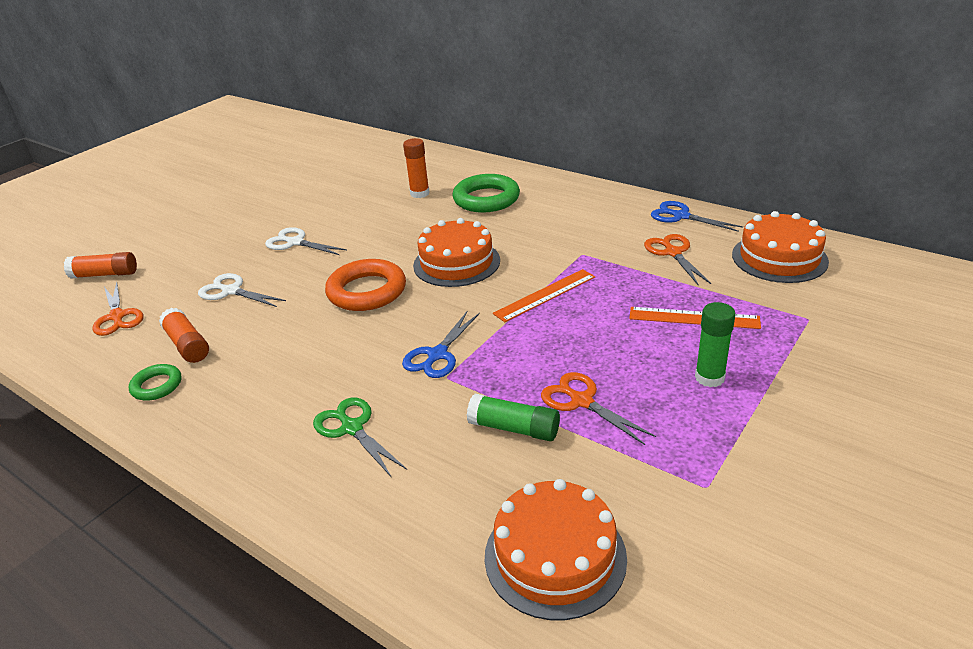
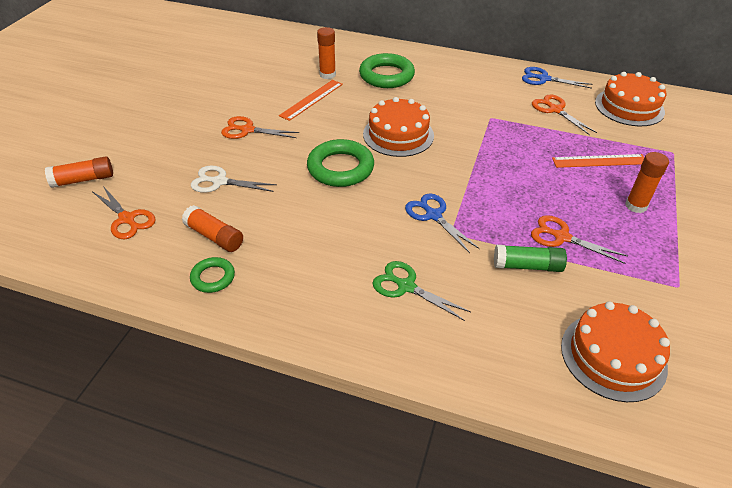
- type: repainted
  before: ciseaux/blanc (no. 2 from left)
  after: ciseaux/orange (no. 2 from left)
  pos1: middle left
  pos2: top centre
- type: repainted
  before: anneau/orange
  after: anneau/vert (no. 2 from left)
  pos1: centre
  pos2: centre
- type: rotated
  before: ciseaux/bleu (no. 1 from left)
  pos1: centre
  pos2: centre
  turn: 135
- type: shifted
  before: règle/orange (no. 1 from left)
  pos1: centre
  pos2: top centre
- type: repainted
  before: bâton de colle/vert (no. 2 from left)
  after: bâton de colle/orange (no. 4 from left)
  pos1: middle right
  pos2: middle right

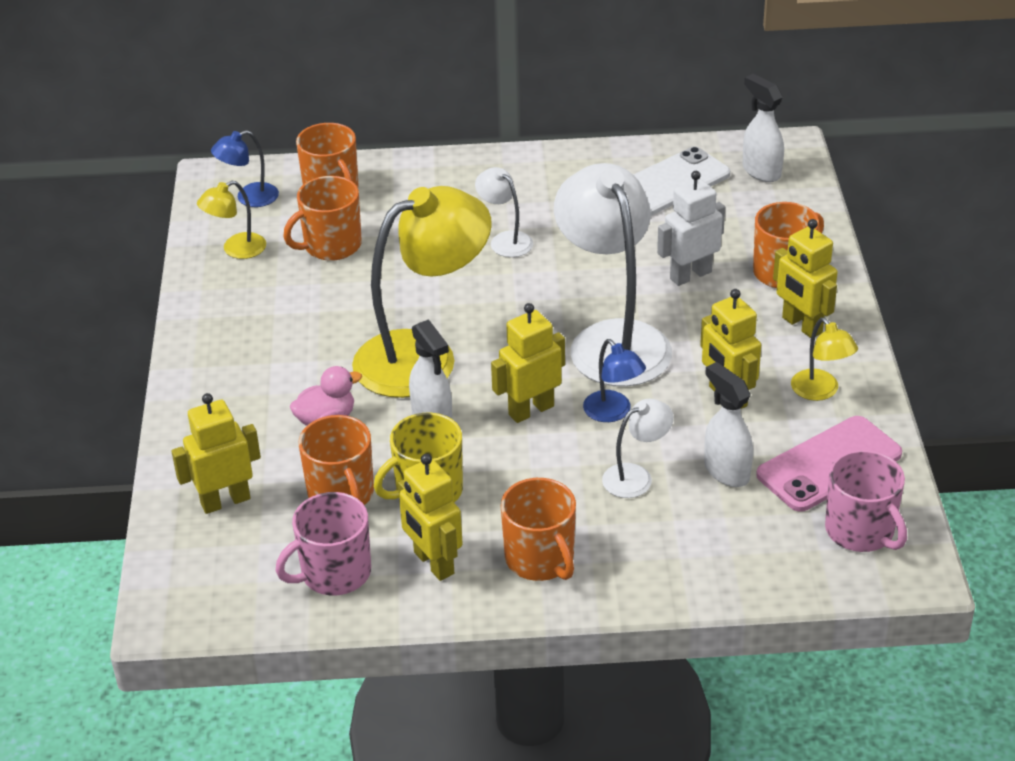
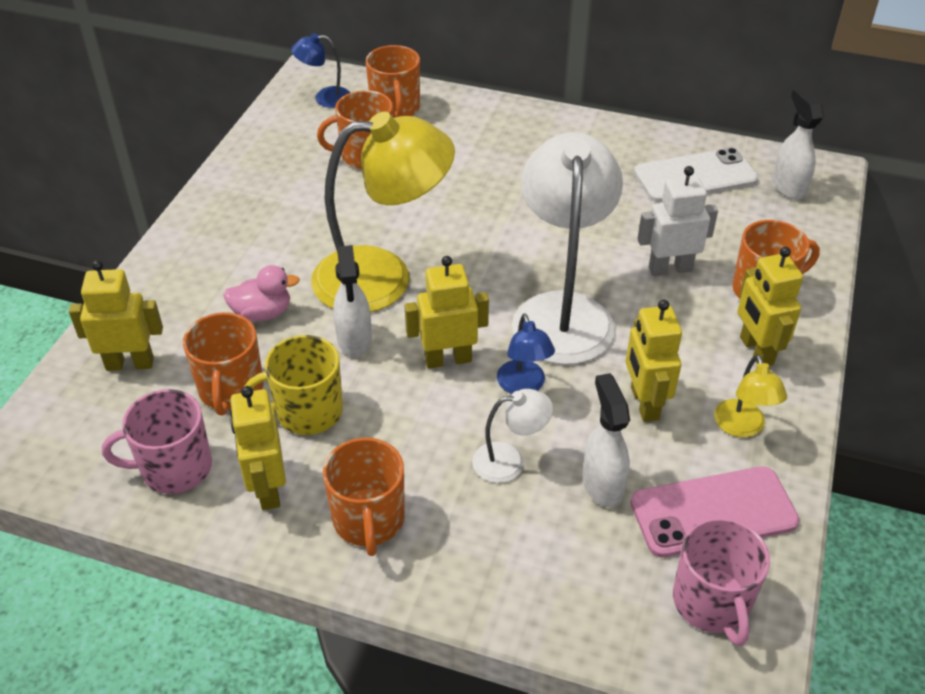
- type: gone
  before: lampe/jaune (no. 1 from left)
  pos1: top left
- type: gone
  before: lampe/blanc (no. 1 from left)
  pos1: top centre

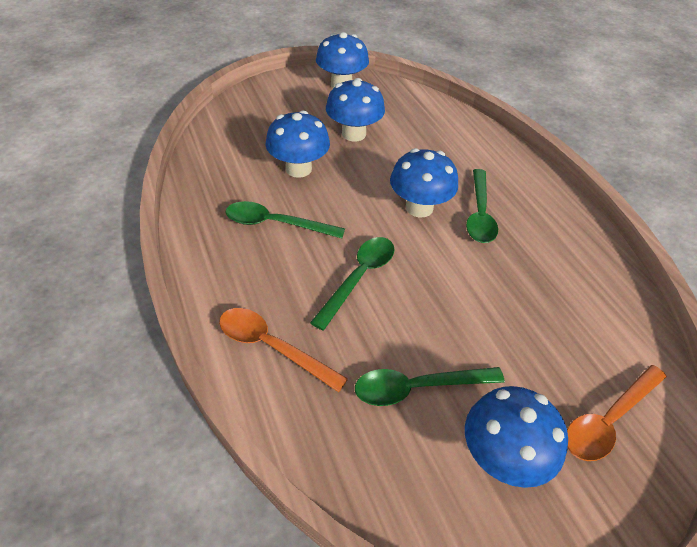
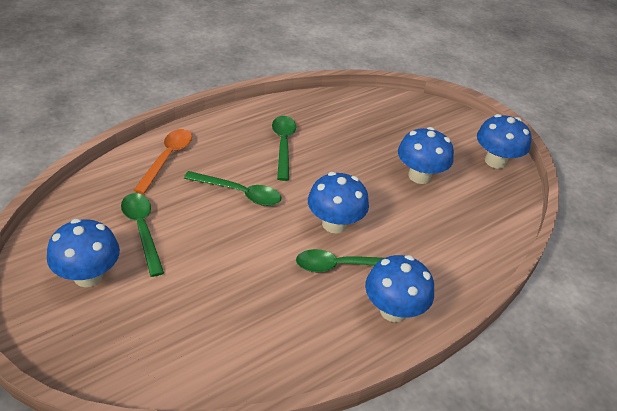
- type: shifted
  before: champignon/bleu (no. 1 from left in the first image)
  after: champignon/bleu (no. 3 from left)
  pos1: top centre
  pos2: bottom centre
- type: gone
  before: cuillère/orange (no. 2 from left)
  pos1: bottom right

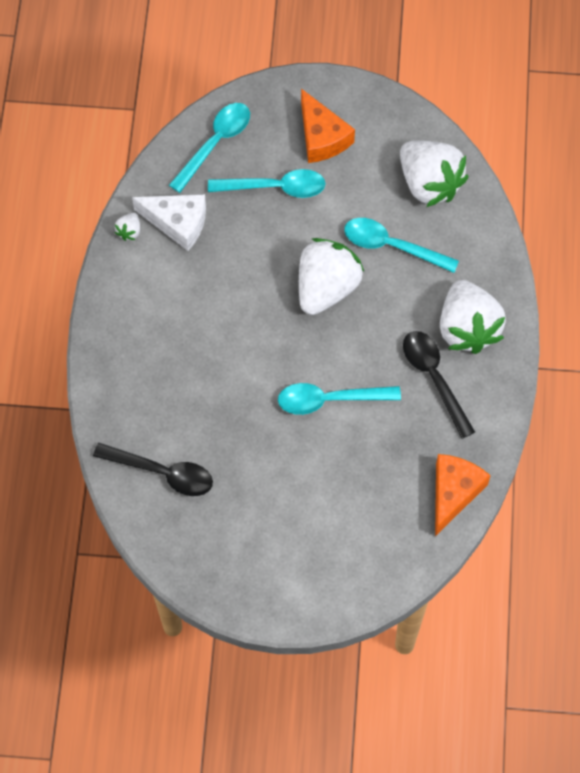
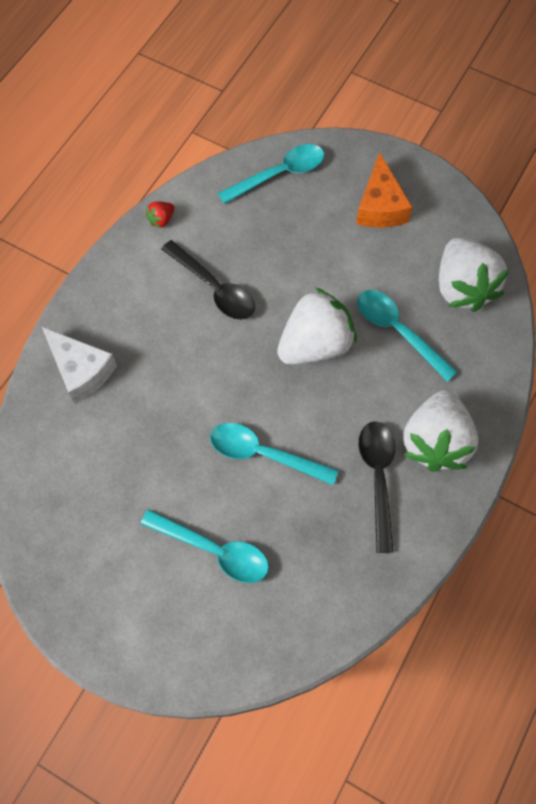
- type: shifted
  before: cuillère/noir (no. 1 from left)
  pos1: middle left
  pos2: centre
- type: repainted
  before: fraise/blanc (no. 1 from left)
  after: fraise/rouge
  pos1: top left
  pos2: top left
- type: shifted
  before: fromage/blanc
  pos1: top left
  pos2: middle left
- type: shifted
  before: cuillère/turquoise (no. 2 from left in the first image)
  after: cuillère/turquoise (no. 1 from left)
  pos1: top centre
  pos2: bottom centre
- type: gone
  before: fromage/orange (no. 2 from left)
  pos1: middle right

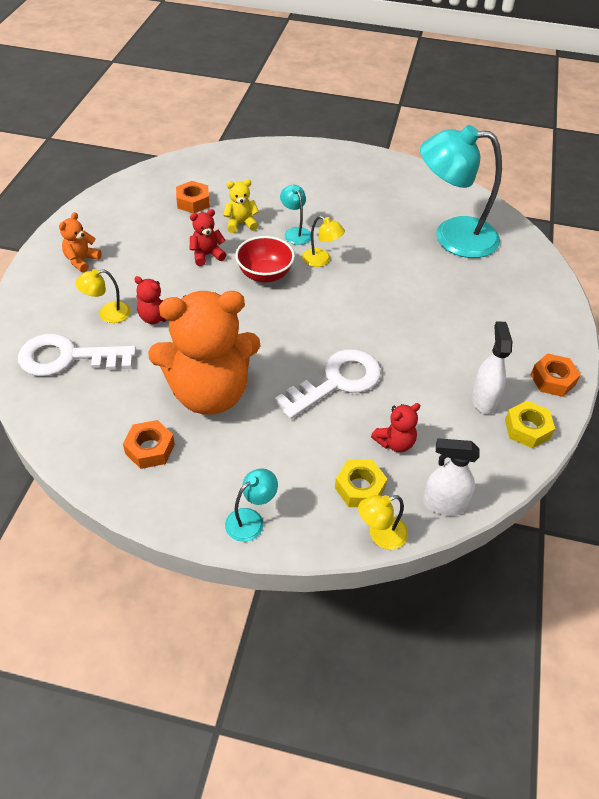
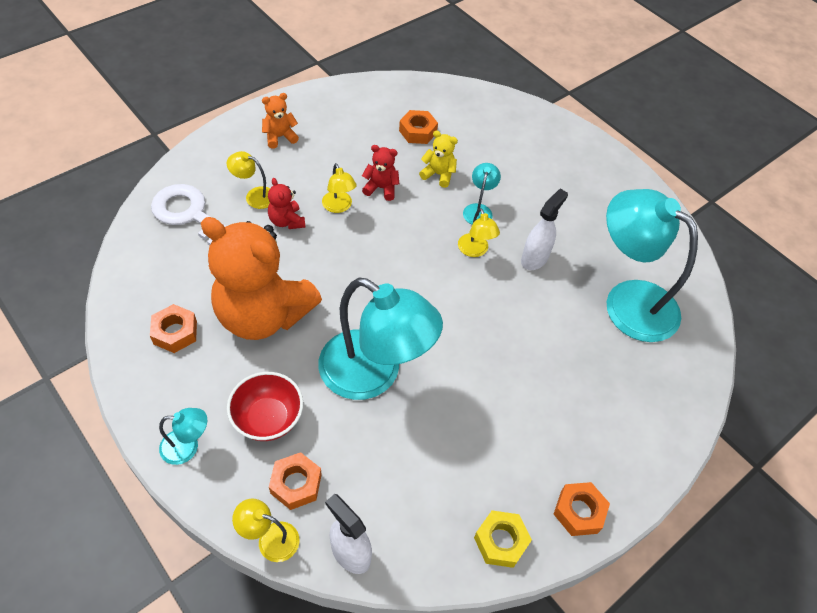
- type: shifted
  before: bol/rouge
  pos1: top centre
  pos2: middle left
- type: swapped
  before: clé/blanc (no. 2 from left)
  after: lampe/turquoise (no. 2 from left)
  pos1: centre
  pos2: centre
- type: repainted
  before: écrou/jaune (no. 1 from left)
  after: écrou/orange (no. 2 from left)
  pos1: centre
  pos2: bottom centre
- type: gone
  before: ours en peluche/rouge (no. 3 from left)
  pos1: centre
- type: shifted
  before: vaporisateur/blanc (no. 2 from left)
  pos1: middle right
  pos2: centre
- type: new
  after: lampe/jaune (no. 3 from left)
  pos2: top centre

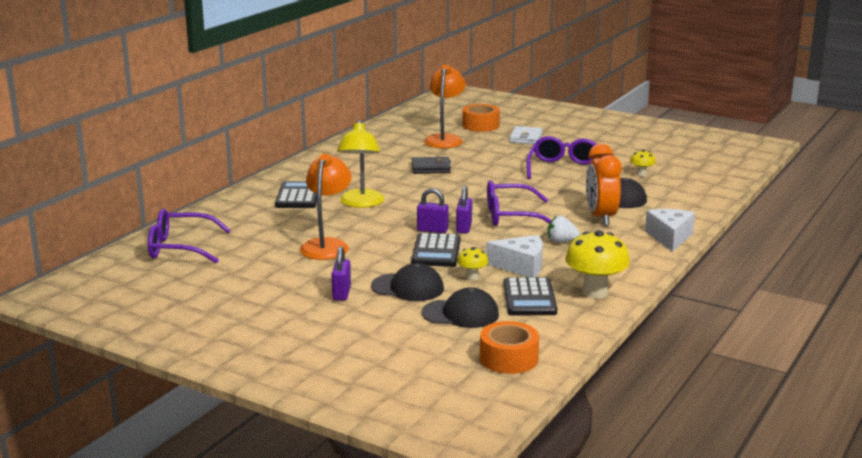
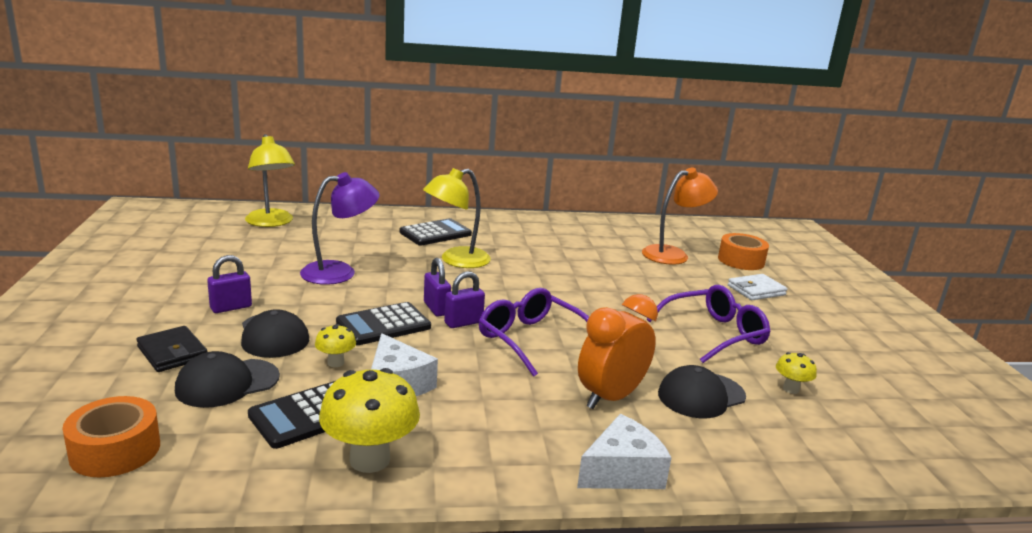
- type: swapped
  before: lunettes/violet (no. 1 from left)
  after: lampe/jaune (no. 1 from left)
  pos1: middle left
  pos2: middle left
- type: repainted
  before: lampe/orange (no. 1 from left)
  after: lampe/violet
  pos1: centre
  pos2: middle left
- type: shifted
  before: portefeuille/noir
  pos1: centre
  pos2: middle left
- type: rotated
  before: casquette/noir (no. 2 from left in the first image)
  pos1: bottom centre
  pos2: bottom left
  turn: 90
- type: gone
  before: fraise/blanc
  pos1: centre

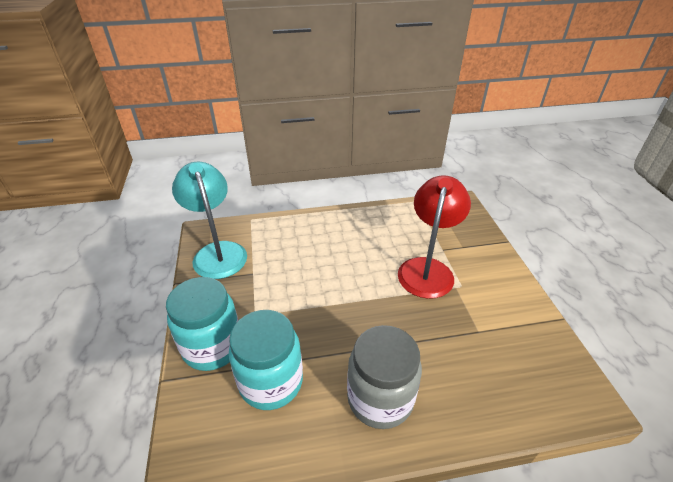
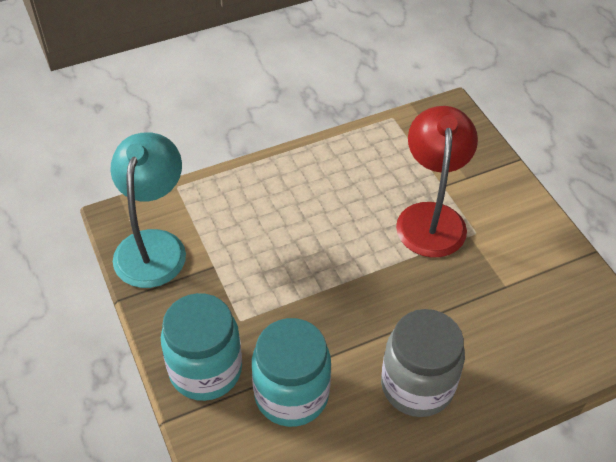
- type: rotated
  before: lampe/turquoise
  pos1: middle left
  pos2: middle left
  turn: 45

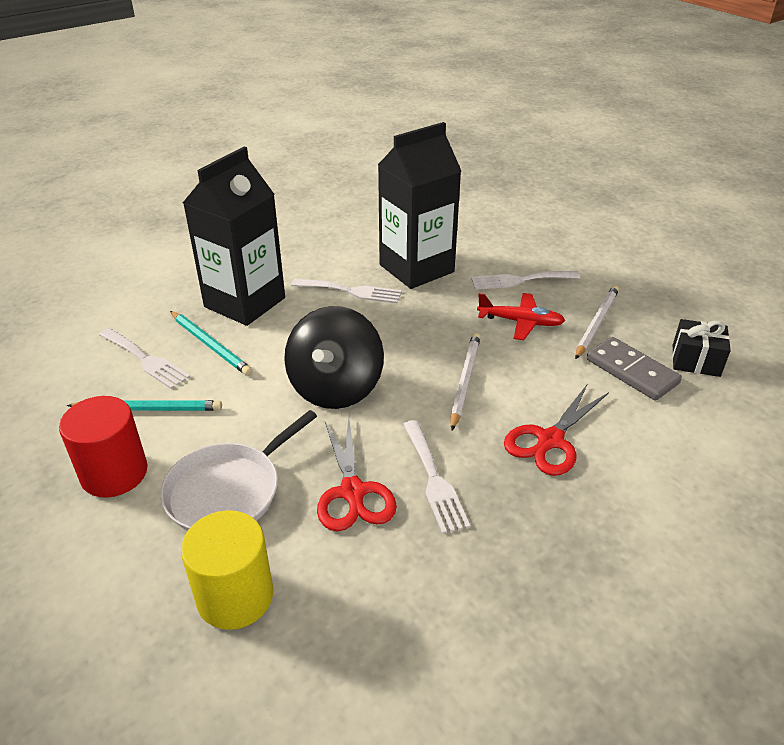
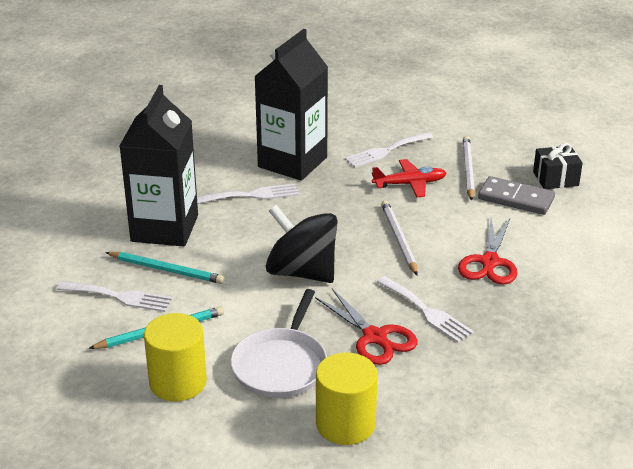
- type: repainted
  before: cylindre/rouge
  after: cylindre/jaune (no. 1 from left)
  pos1: middle left
  pos2: bottom left
- type: rotated
  before: toupie/noir
  pos1: centre
  pos2: centre
  turn: 135

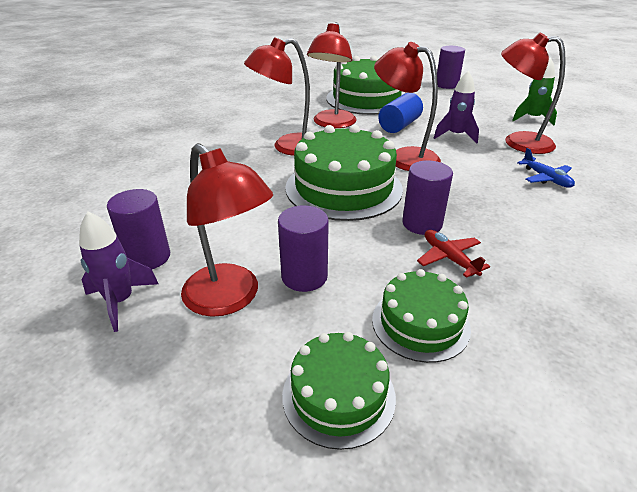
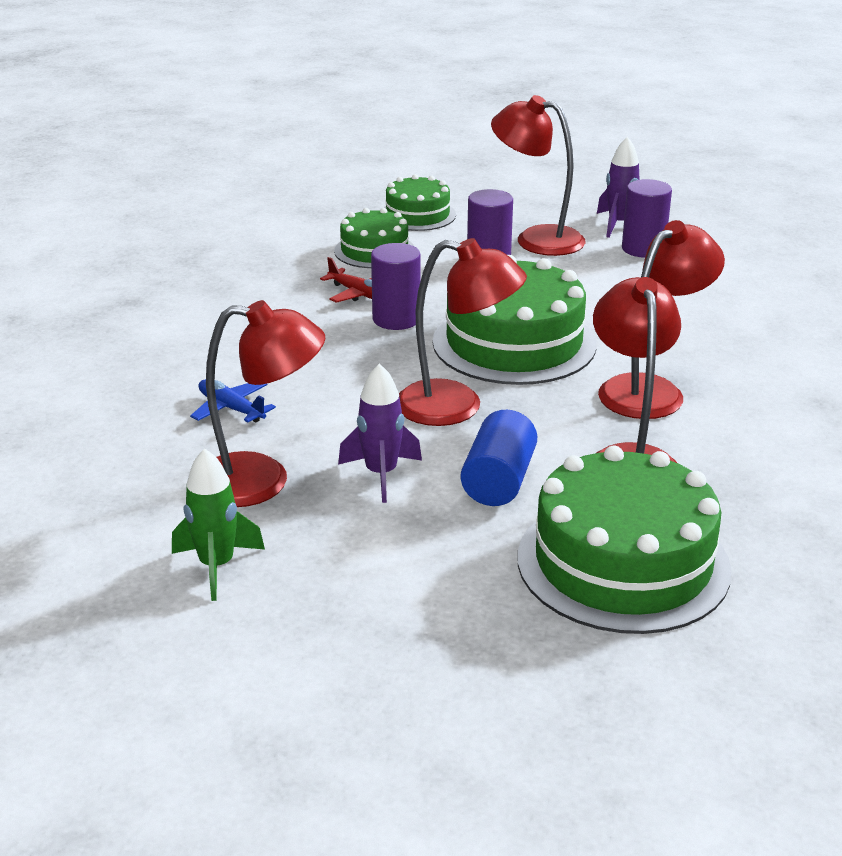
- type: gone
  before: cylindre/violet (no. 4 from left)
  pos1: top right

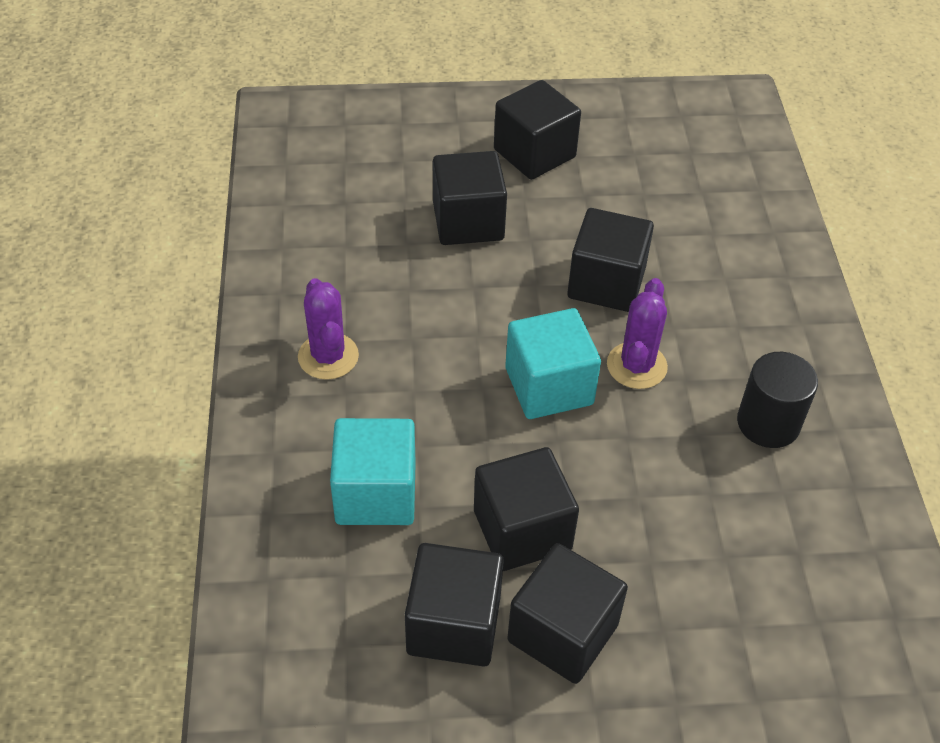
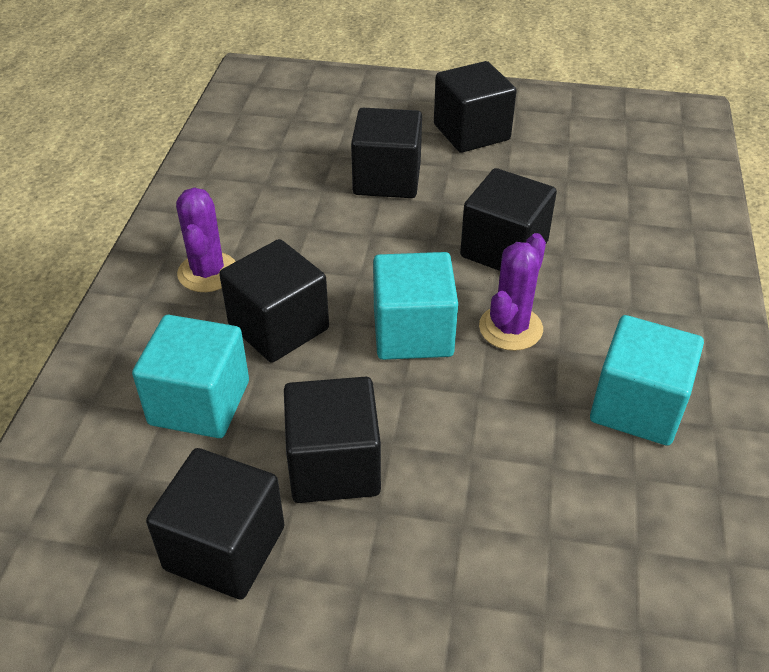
- type: shifted
  before: cube/noir (no. 5 from left in the first image)
  after: cube/noir (no. 2 from left)
  pos1: bottom centre
  pos2: centre
- type: swapped
  before: cylindre/noir
  after: cube/turquoise (no. 3 from left)
  pos1: middle right
  pos2: middle right

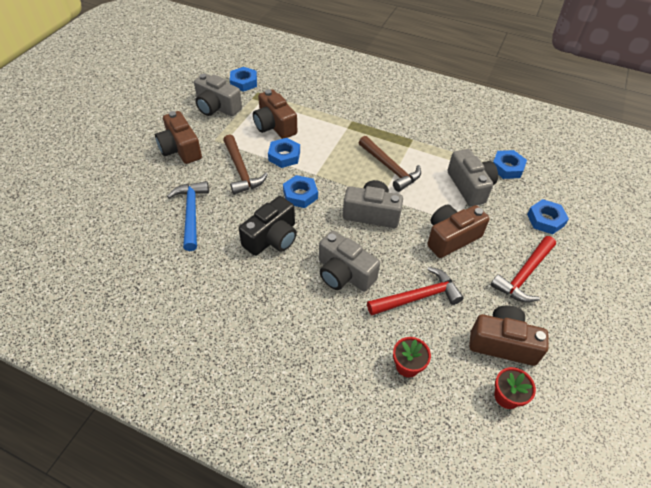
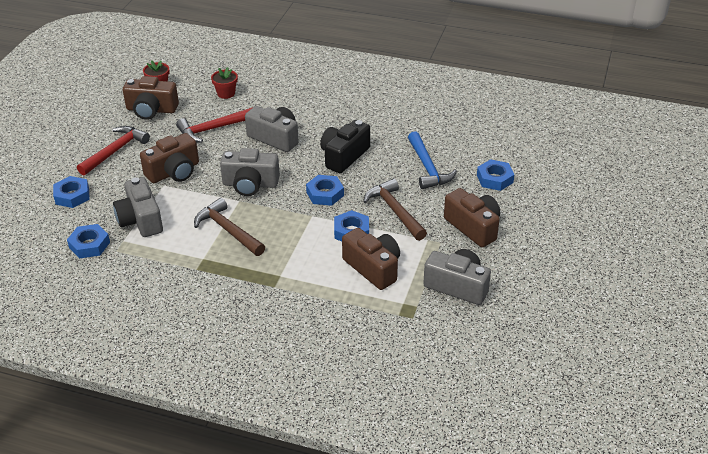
- type: shifted
  before: écrou/bleu (no. 1 from left in the first image)
  after: écrou/bleu (no. 5 from left)
  pos1: top centre
  pos2: middle right

